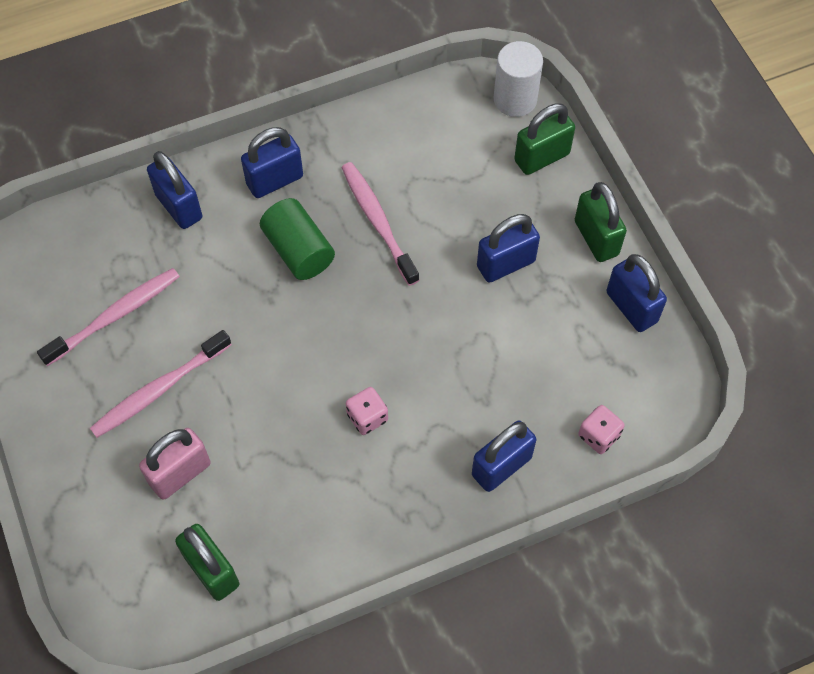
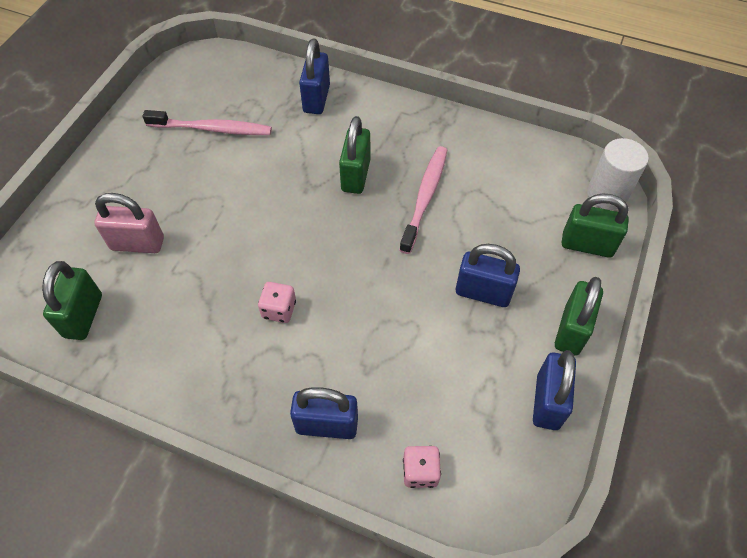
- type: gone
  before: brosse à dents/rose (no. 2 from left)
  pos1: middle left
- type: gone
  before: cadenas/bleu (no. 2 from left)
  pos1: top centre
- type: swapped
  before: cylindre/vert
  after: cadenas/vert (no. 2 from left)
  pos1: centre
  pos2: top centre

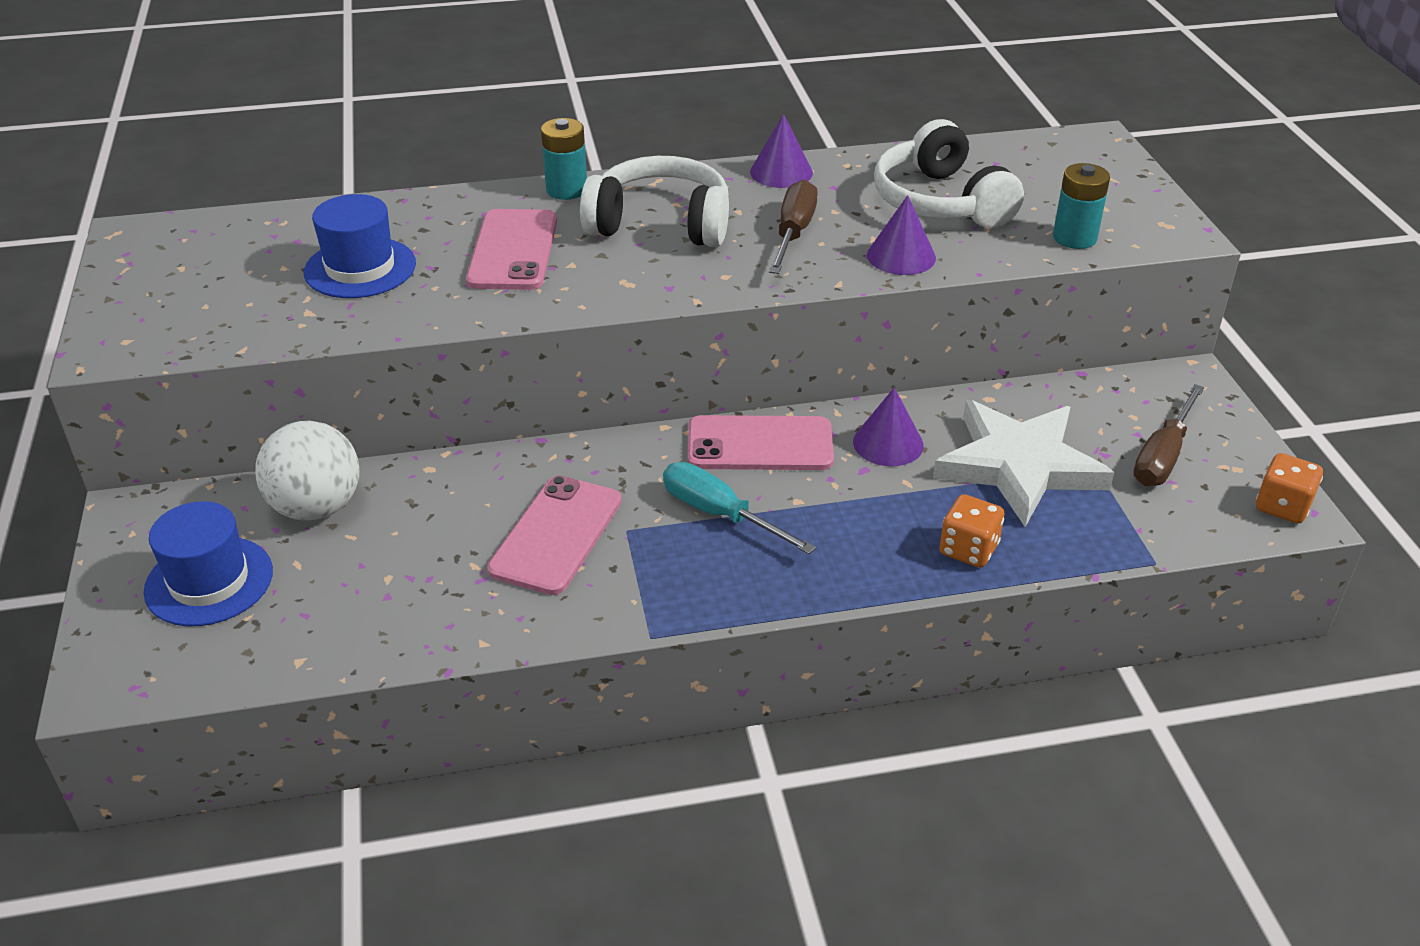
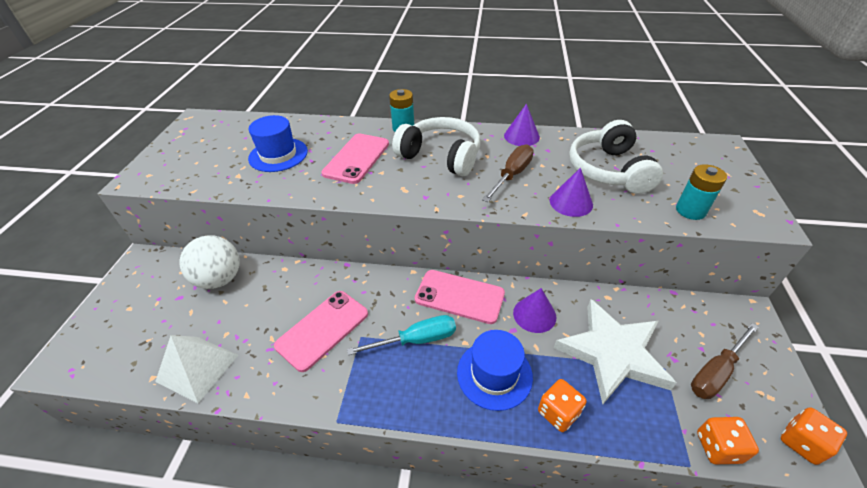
- type: shifted
  before: chapeau/bleu (no. 1 from left in the first image)
  after: chapeau/bleu (no. 2 from left)
  pos1: middle left
  pos2: bottom centre
- type: rotated
  before: tournevis/turquoise
  pos1: centre
  pos2: bottom centre
  turn: 105
- type: new
  after: pyramide/blanc
  pos2: bottom left
- type: new
  after: dé/orange (no. 2 from left)
  pos2: bottom right

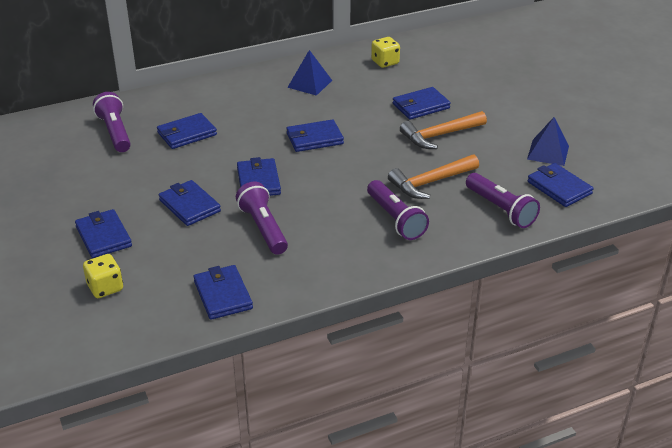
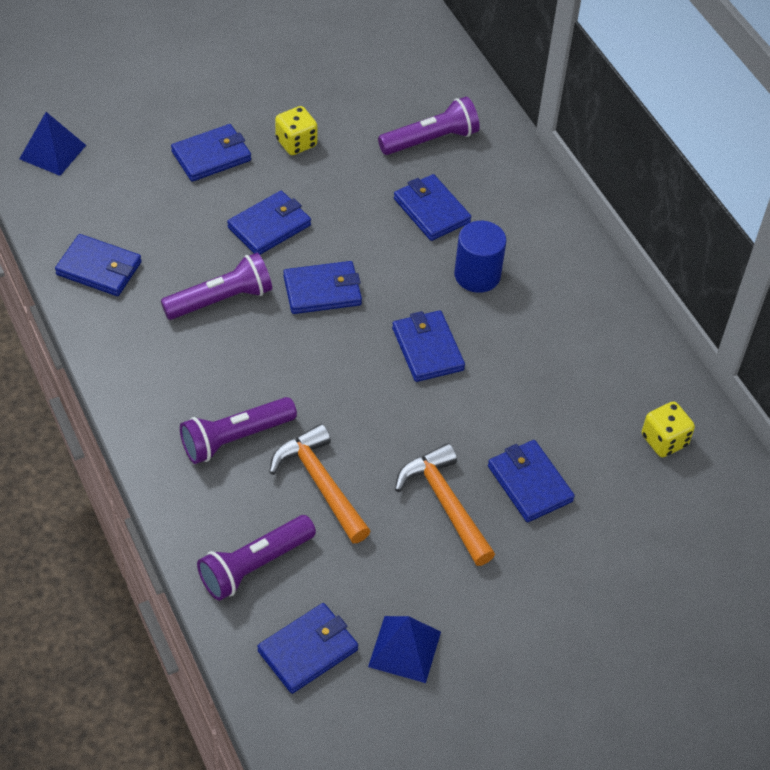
- type: shifted
  before: dé/jaune (no. 1 from left)
  pos1: middle left
  pos2: top centre
- type: rotated
  before: portefeuille/bleu (no. 4 from left in the first image)
  pos1: middle left
  pos2: middle left
  turn: 45
- type: shifted
  before: pyramide/bleu (no. 1 from left)
  pos1: top centre
  pos2: top left
- type: new
  after: cylindre/bleu
  pos2: centre

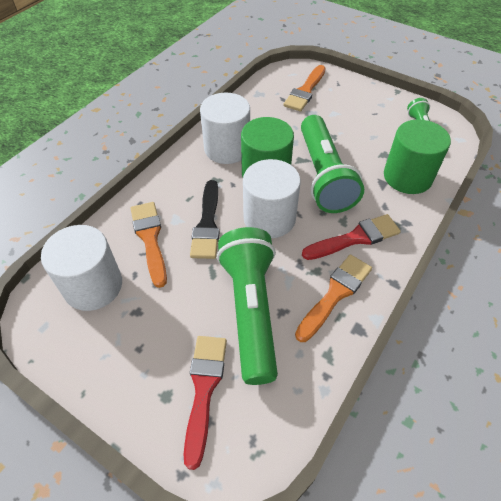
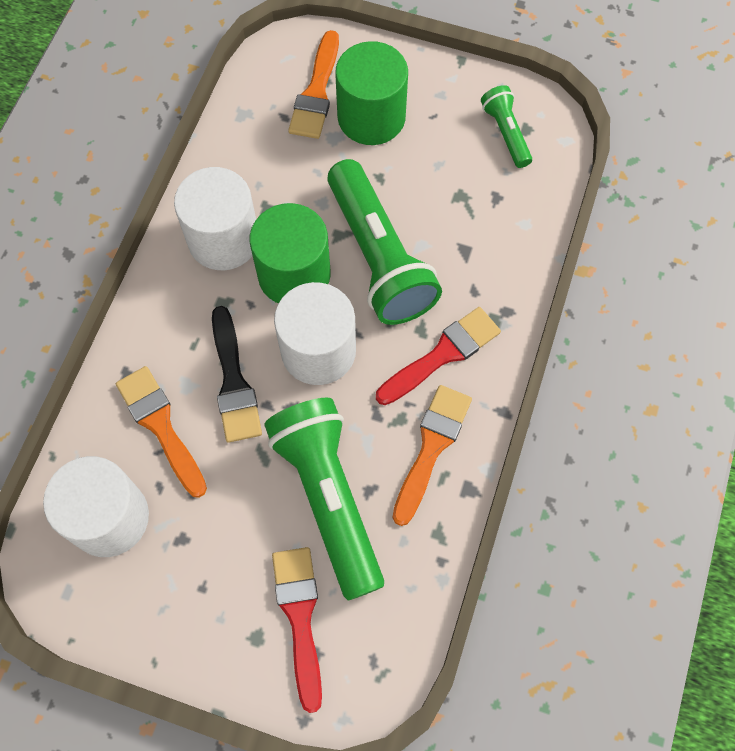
- type: shifted
  before: cylindre/vert (no. 2 from left)
  pos1: top right
  pos2: top centre

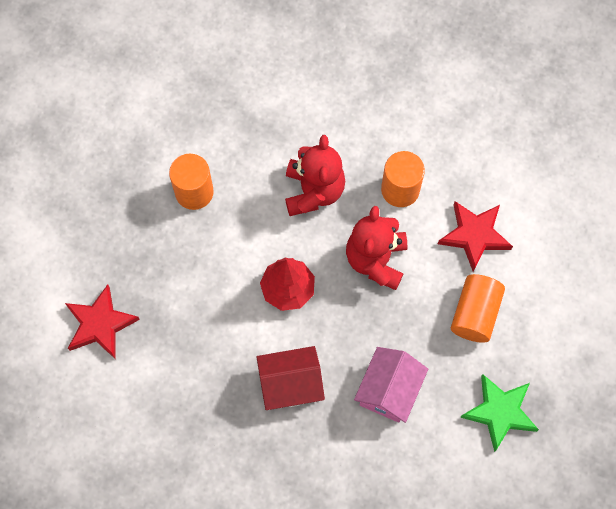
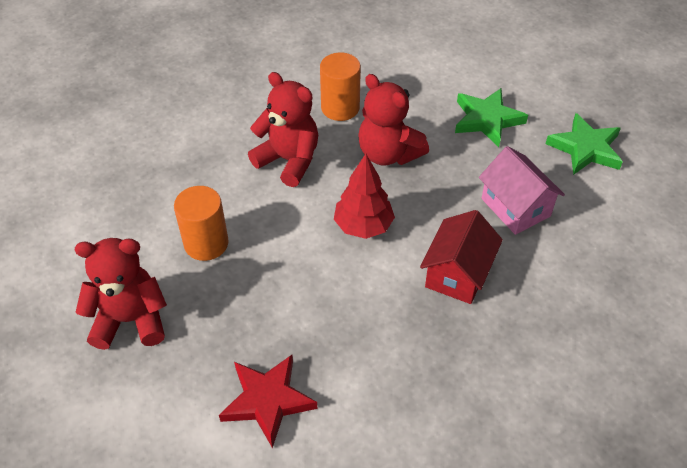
- type: gone
  before: étoile/rouge (no. 2 from left)
  pos1: middle right
- type: swapped
  before: cylindre/orange (no. 3 from left)
  after: étoile/vert (no. 1 from left)
  pos1: middle right
  pos2: top right
- type: new
  after: ours en peluche/rouge (no. 1 from left)
  pos2: middle left

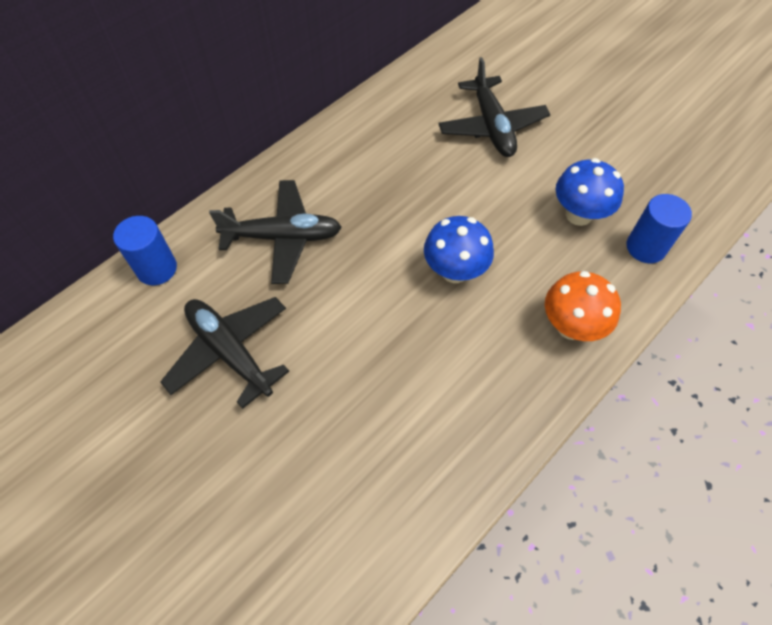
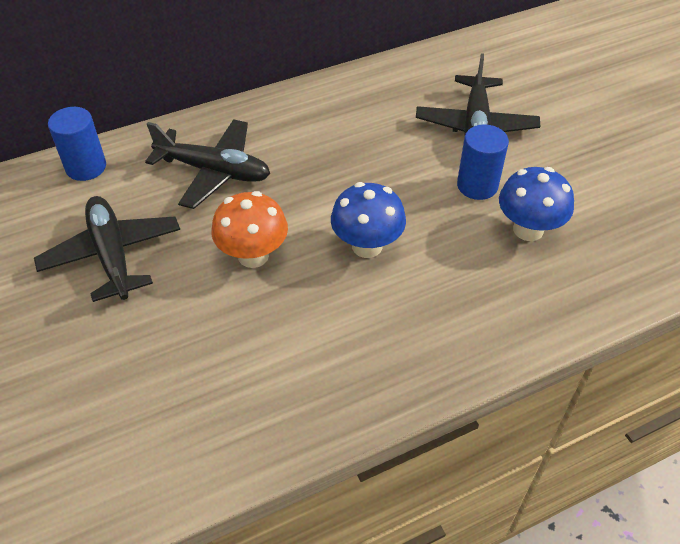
- type: shifted
  before: champignon/orange
  pos1: middle right
  pos2: centre
- type: shifted
  before: cylindre/bleu (no. 2 from left)
  pos1: middle right
  pos2: top right

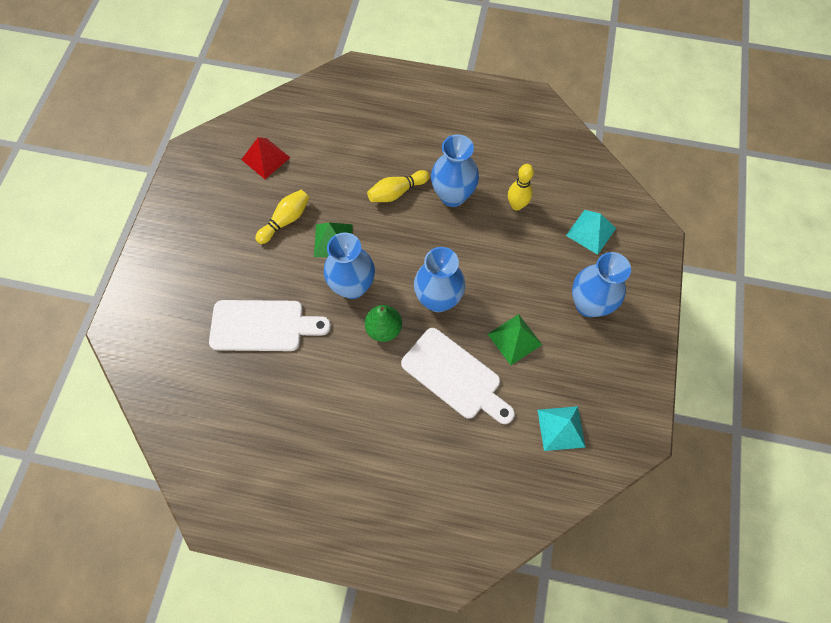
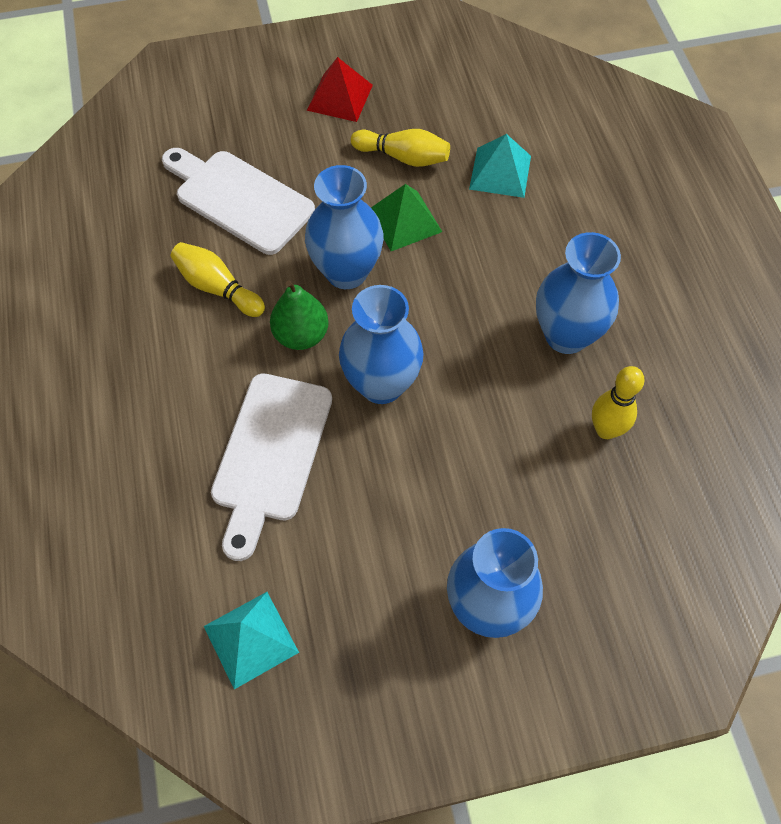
- type: rotated
  before: planche à découper/blanc (no. 1 from left)
  pos1: middle left
  pos2: top left
  turn: 150
- type: shifted
  before: pyramide/rouge
  pos1: top left
  pos2: top centre
- type: shifted
  before: quille/jaune (no. 2 from left in the first image)
  after: quille/jaune (no. 1 from left)
  pos1: top centre
  pos2: middle left
- type: gone
  before: pyramide/vert (no. 2 from left)
  pos1: centre
- type: shifted
  before: pyramide/turquoise (no. 2 from left)
  pos1: middle right
  pos2: top centre

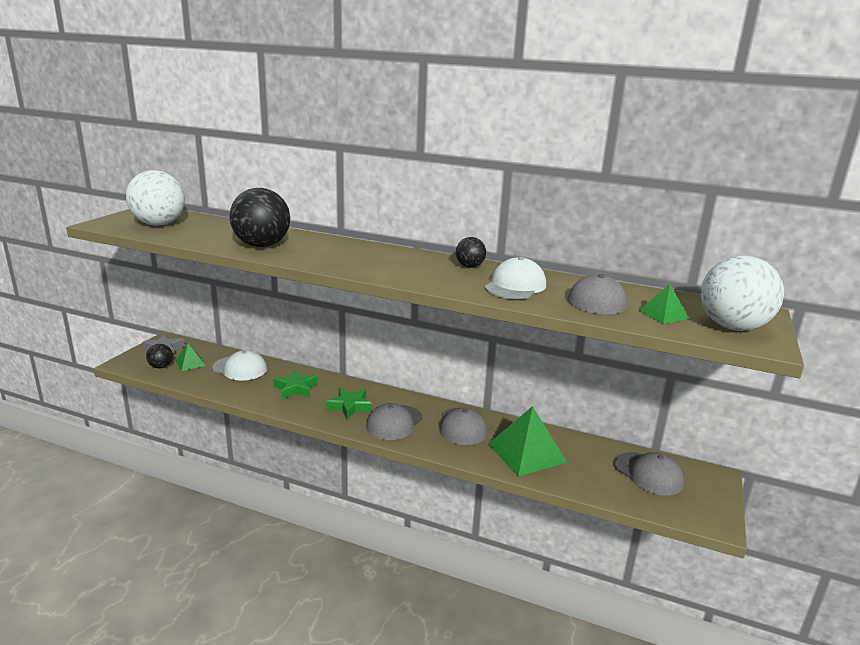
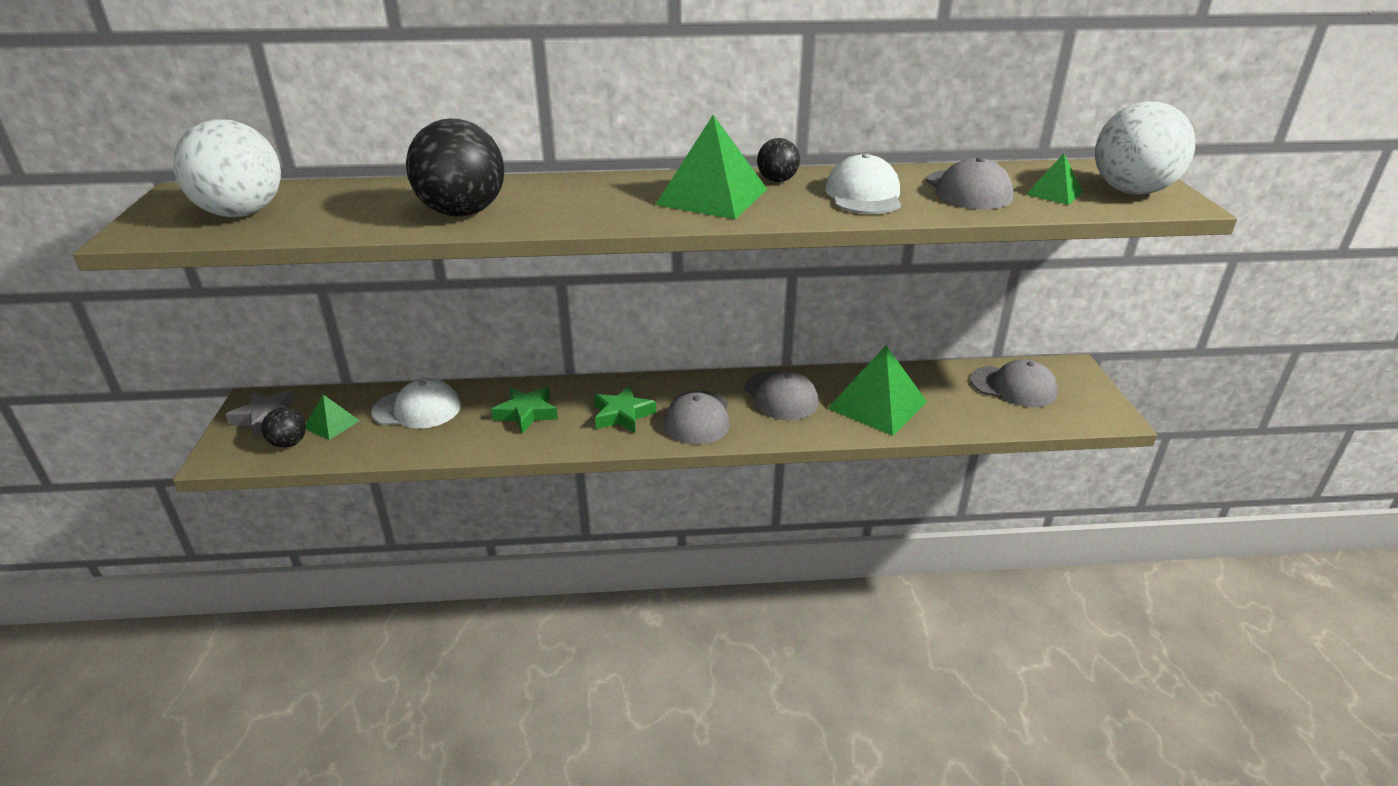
- type: new
  after: pyramide/vert (no. 2 from left)
  pos2: top centre

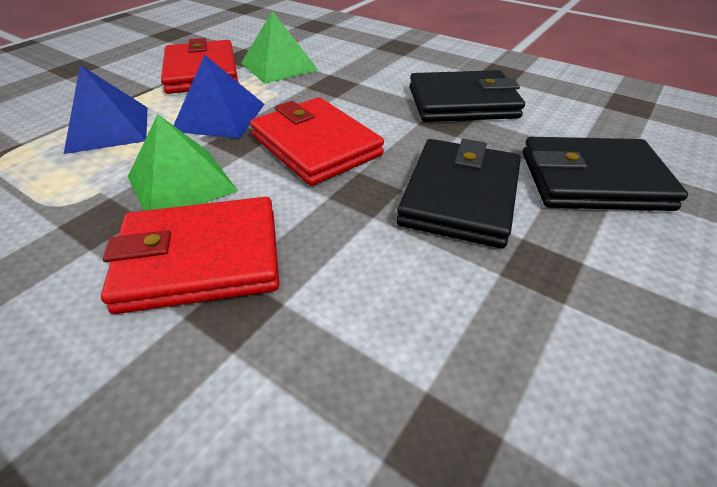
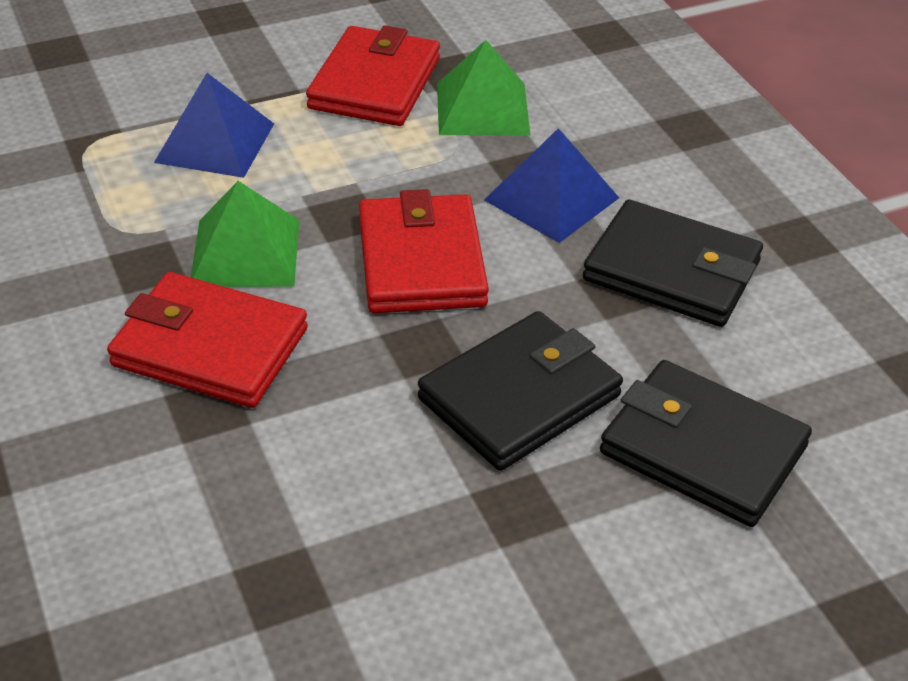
- type: shifted
  before: pyramide/bleu (no. 2 from left)
  pos1: top left
  pos2: top centre

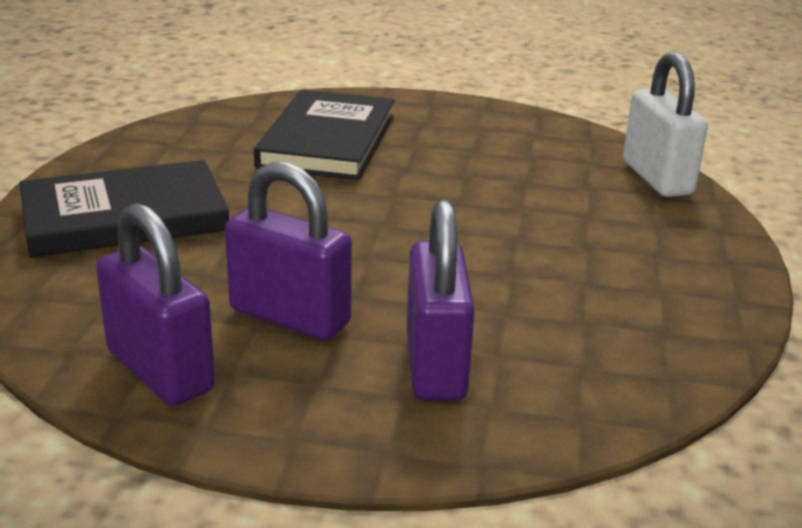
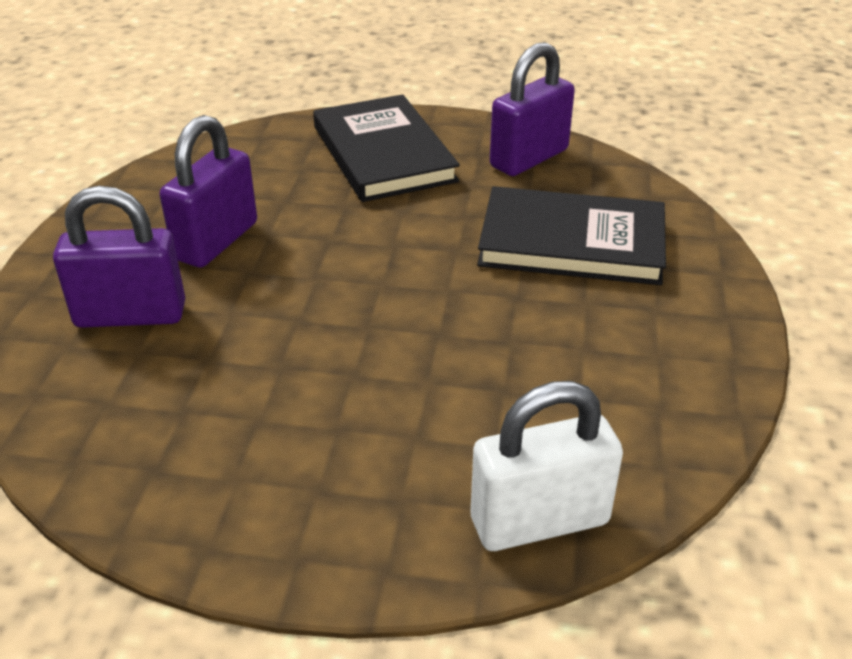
- type: shifted
  before: cadenas/violet (no. 1 from left in the first image)
  after: cadenas/violet (no. 3 from left)
  pos1: middle left
  pos2: top centre

